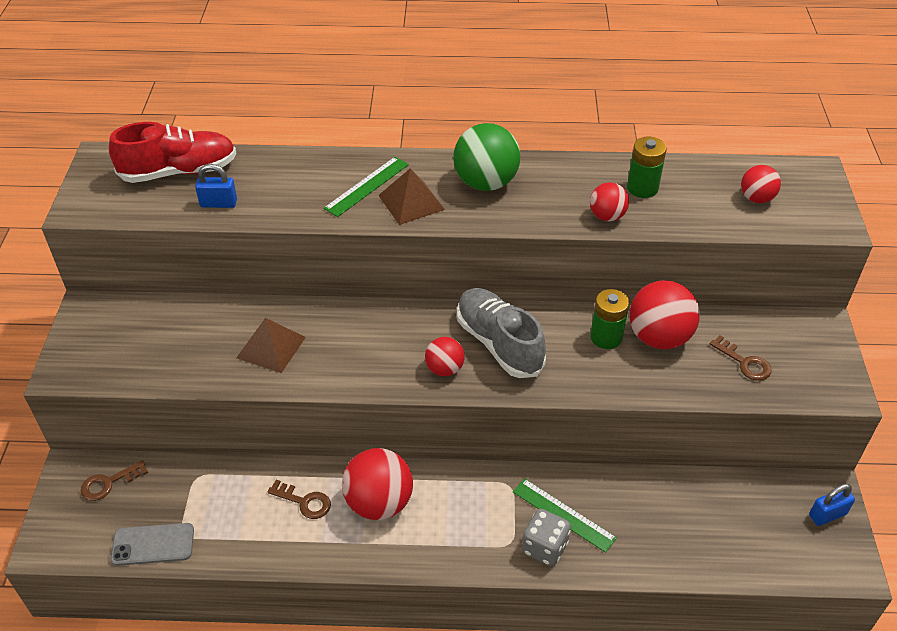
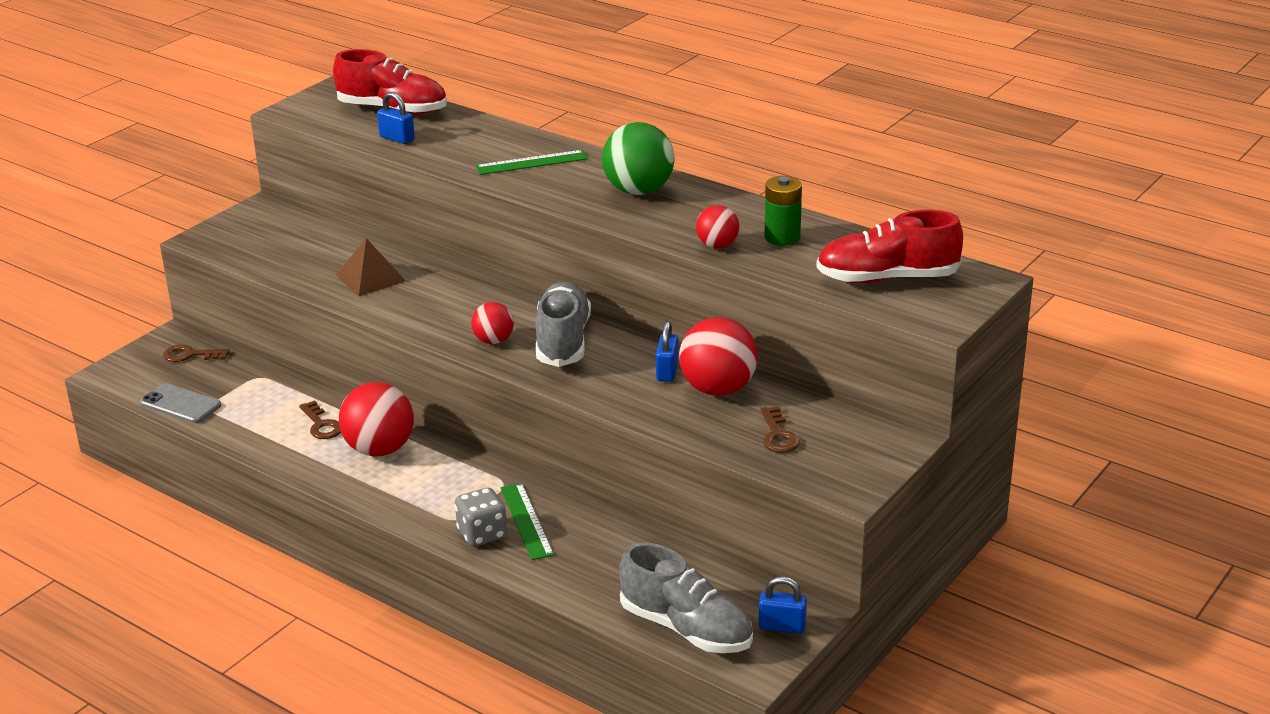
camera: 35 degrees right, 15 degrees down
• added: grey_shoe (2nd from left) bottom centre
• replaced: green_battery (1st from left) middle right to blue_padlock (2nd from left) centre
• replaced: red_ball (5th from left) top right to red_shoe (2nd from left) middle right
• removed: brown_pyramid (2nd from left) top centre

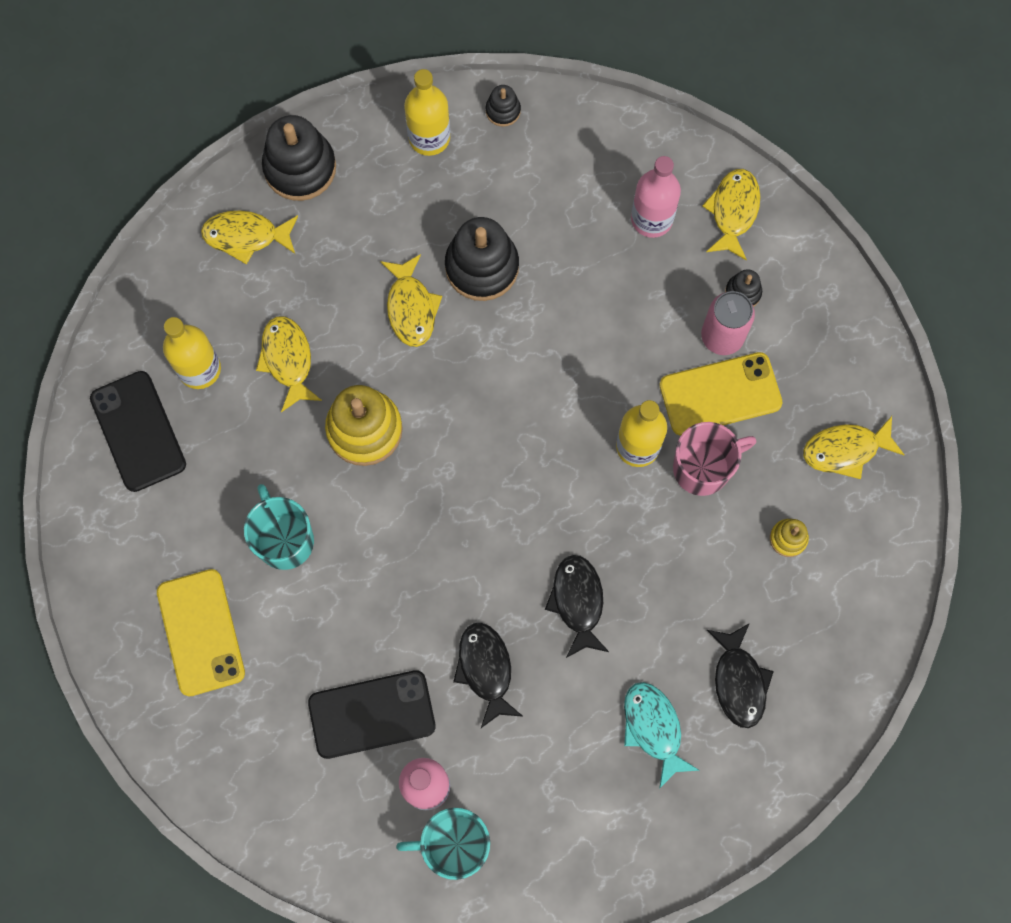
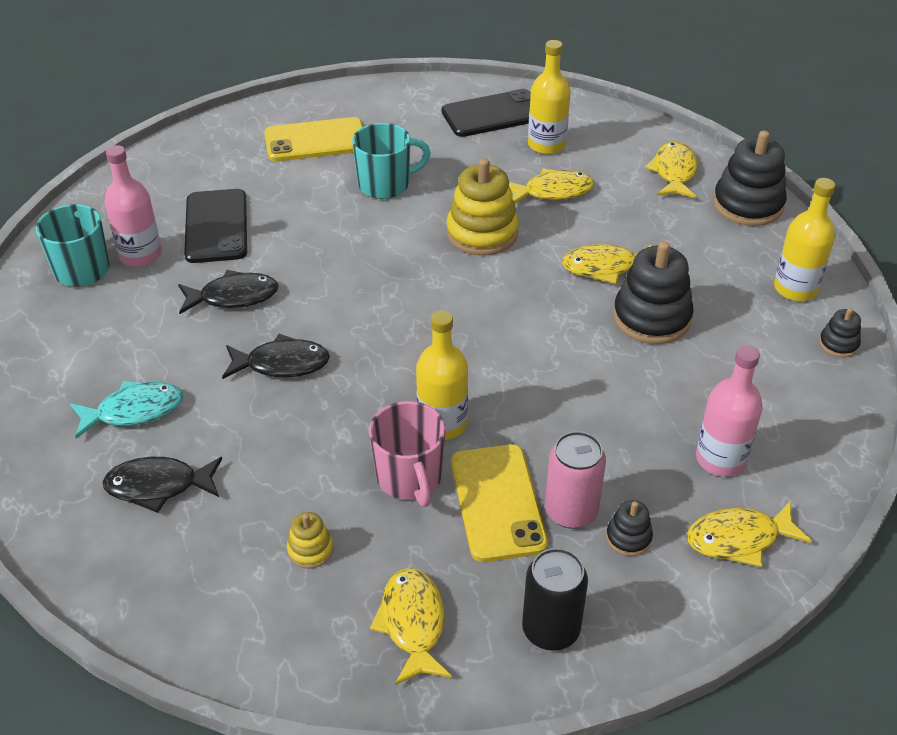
camera: 95 degrees right, 30 degrees down
• added: black_can bottom centre
• turned: yellow_fish (4th from left in the first image) top right = bottom right 150 degrees clockwise

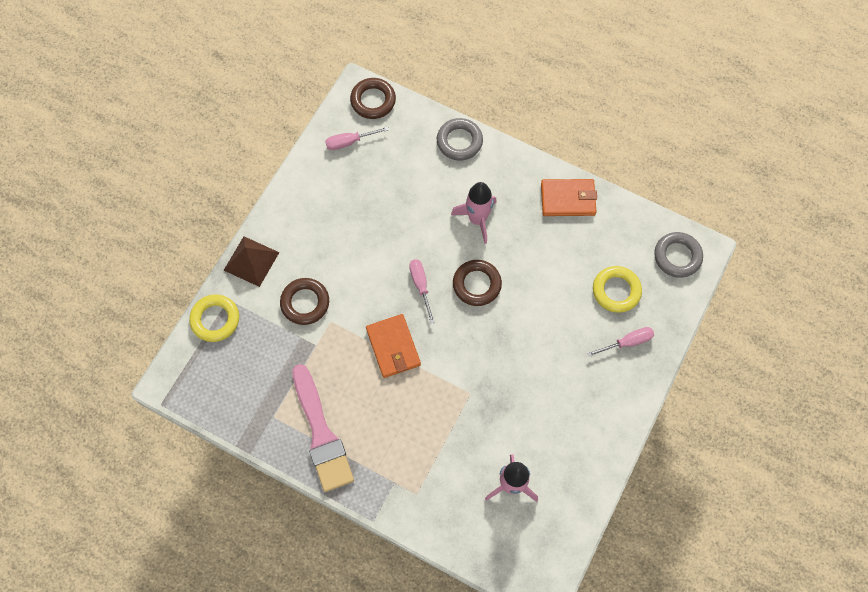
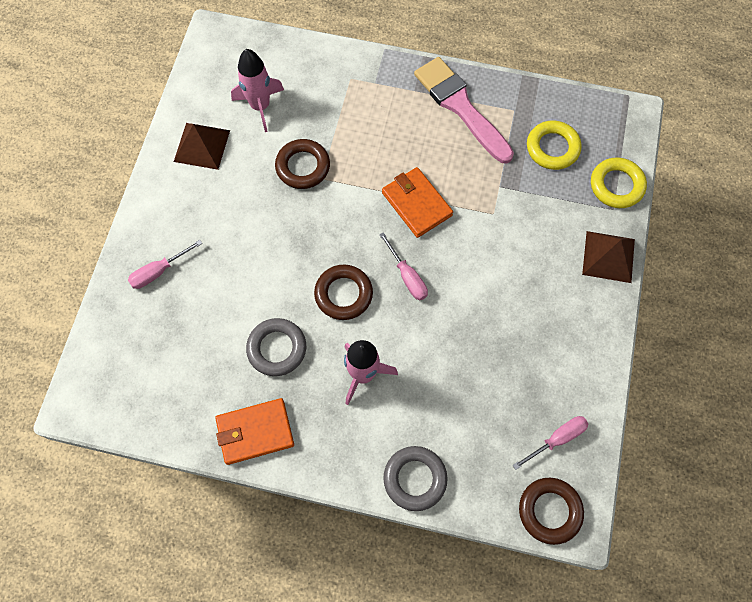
camera: 165 degrees right, 0 degrees up
• added: brown_pyramid (1st from left) top left
• moved: grey_ring (2nd from left in the first image) middle right to grey_ring (1st from left) centre
• moved: brown_ring (1st from left) centre to top centre
• moved: yellow_ring (2nd from left in the first image) middle right to yellow_ring (1st from left) top right

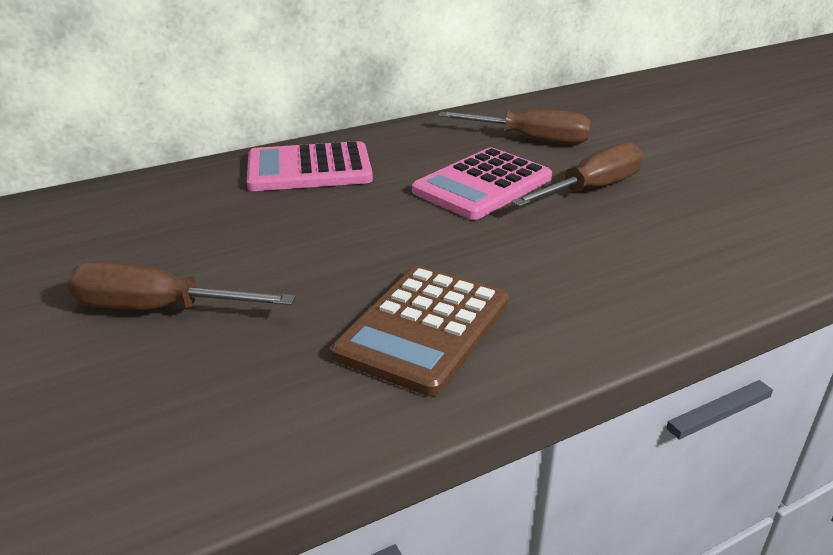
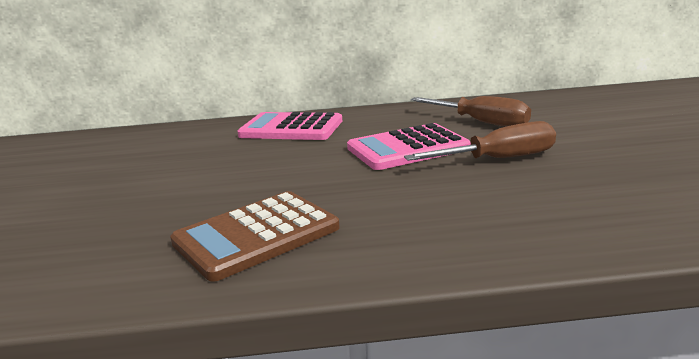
camera: 25 degrees right, 10 degrees down
• removed: brown_screwdriver (1st from left) middle left

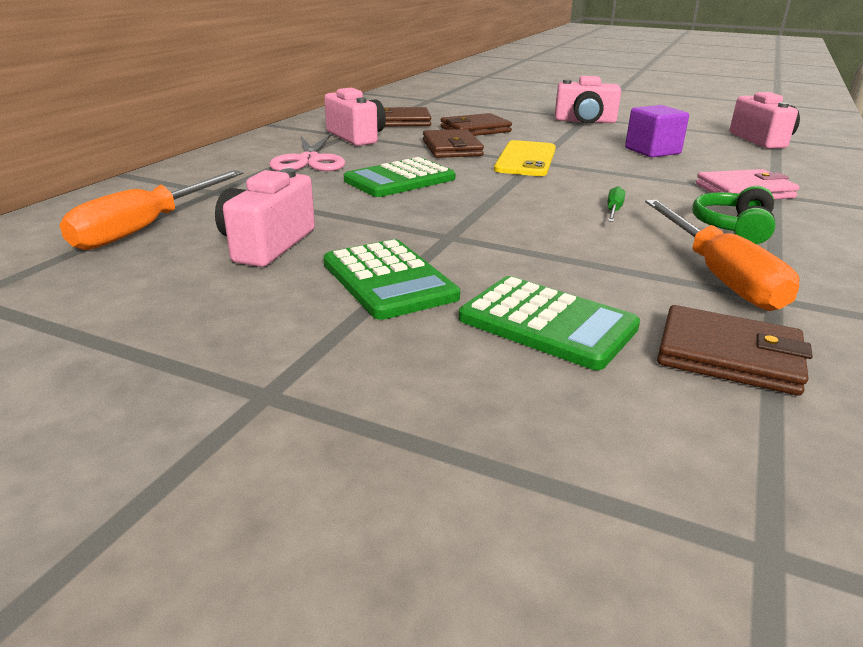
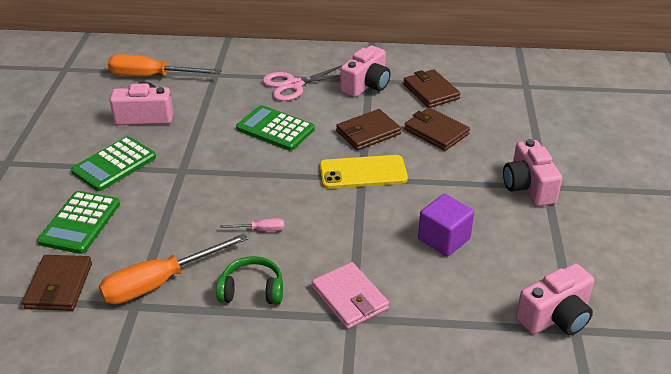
camera: 70 degrees right, 10 degrees up
• recoloured: green_screwdriver top right to pink_screwdriver centre

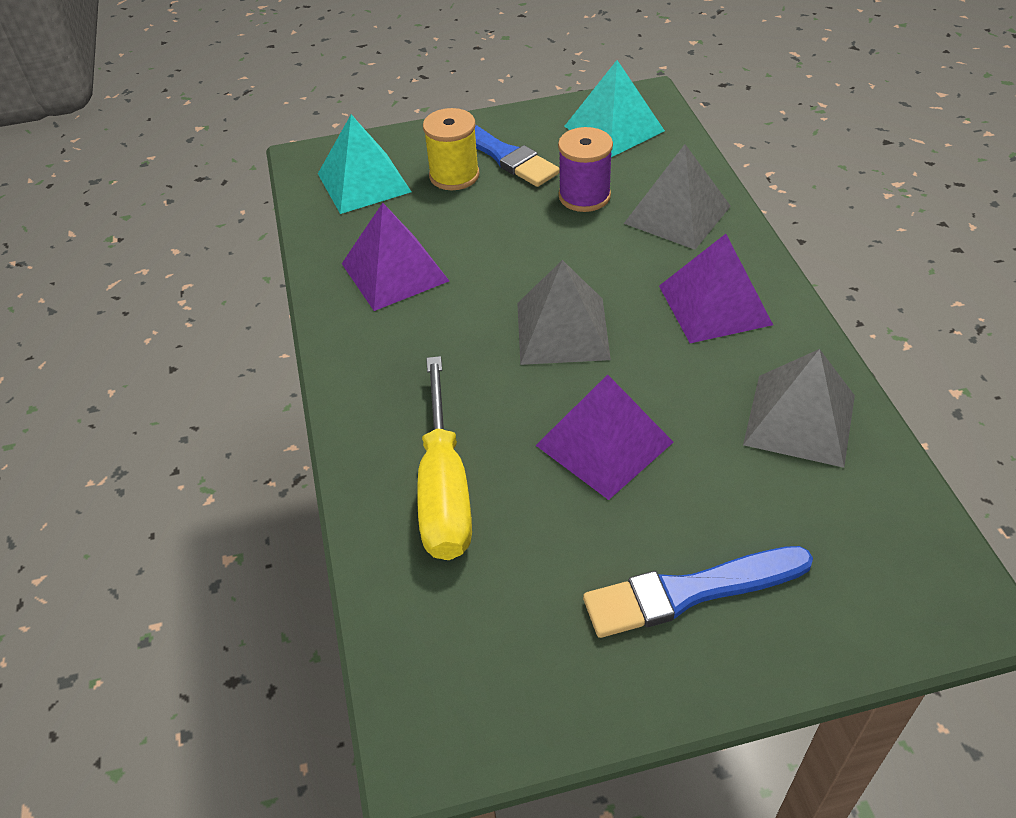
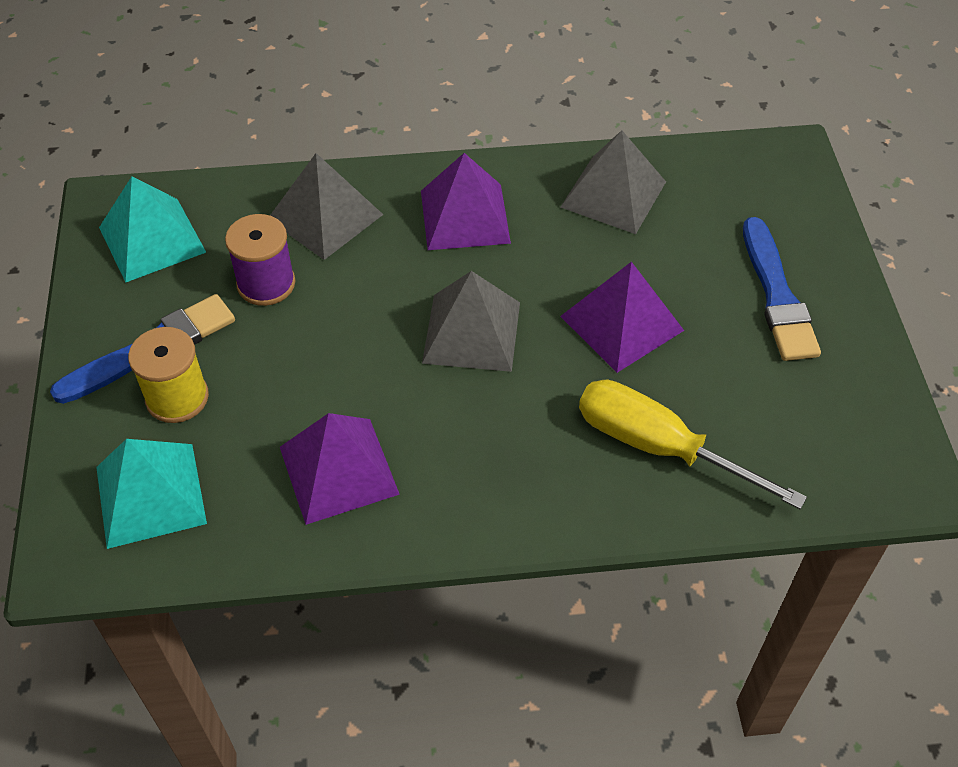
camera: 85 degrees left, 5 degrees up
• turned: yellow_screwdriver centre = middle right 150 degrees counterclockwise

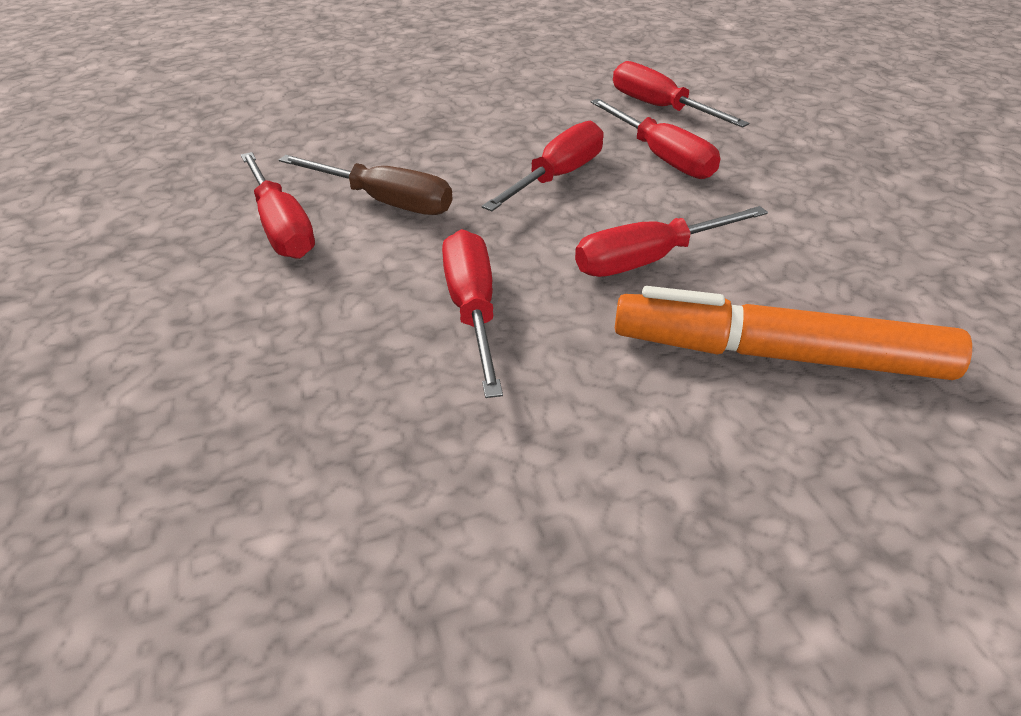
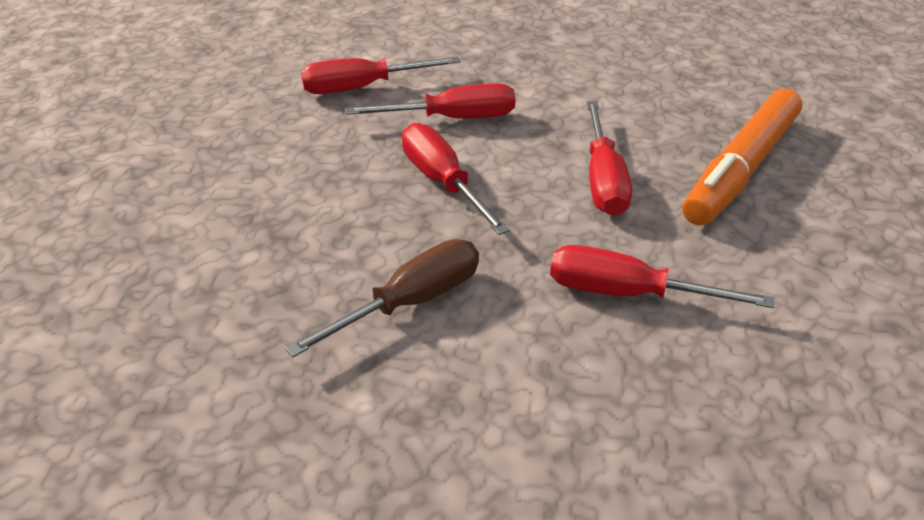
camera: 65 degrees left, 0 degrees up
• removed: red_screwdriver (1st from left) top left

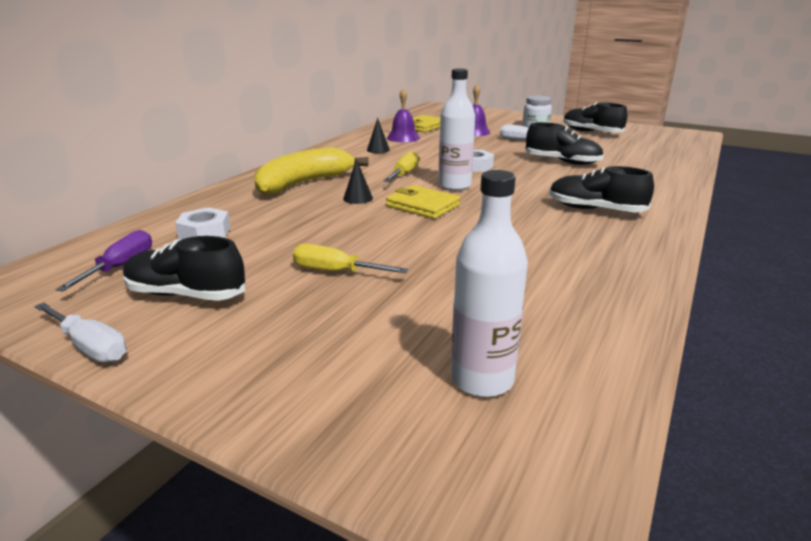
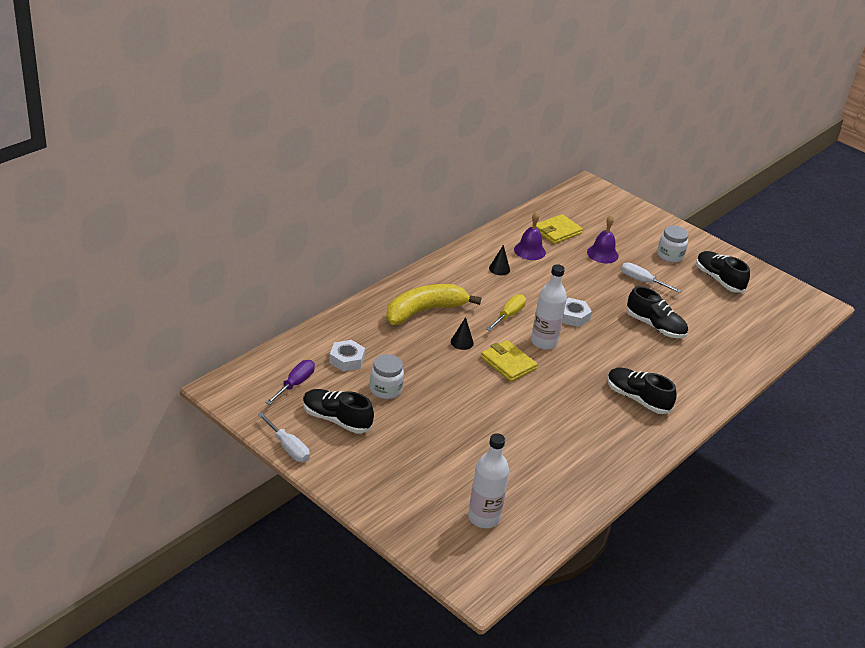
camera: 10 degrees right, 10 degrees up
• added: white_jar (1st from left) centre
• removed: yellow_screwdriver (1st from left) centre

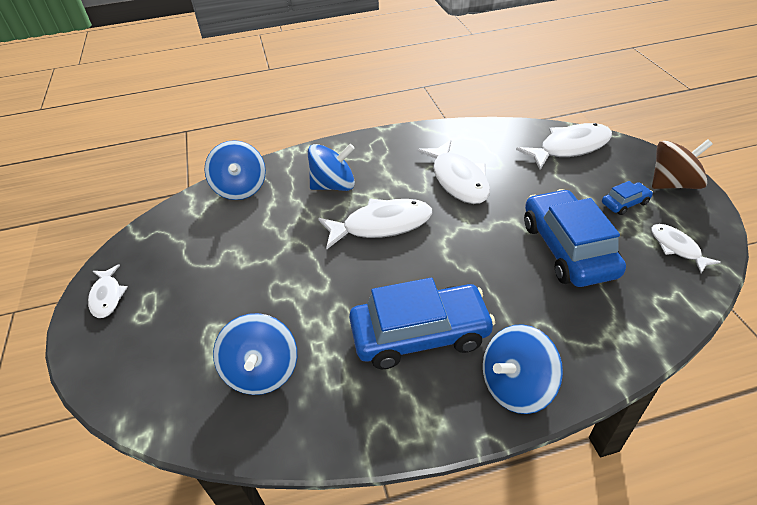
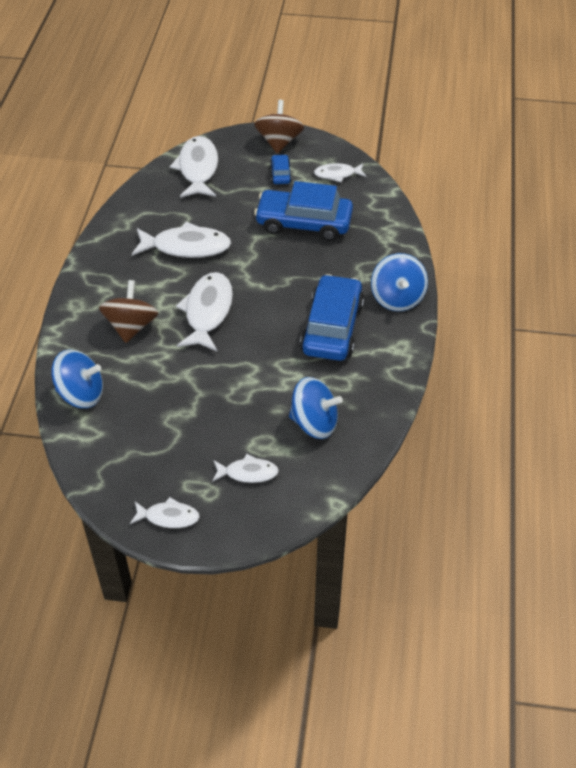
camera: 70 degrees left, 5 degrees up
• recoloured: blue_spinning_top (3rd from left) top centre to brown_spinning_top (1st from left) middle left
• added: white_fish (5th from left) centre

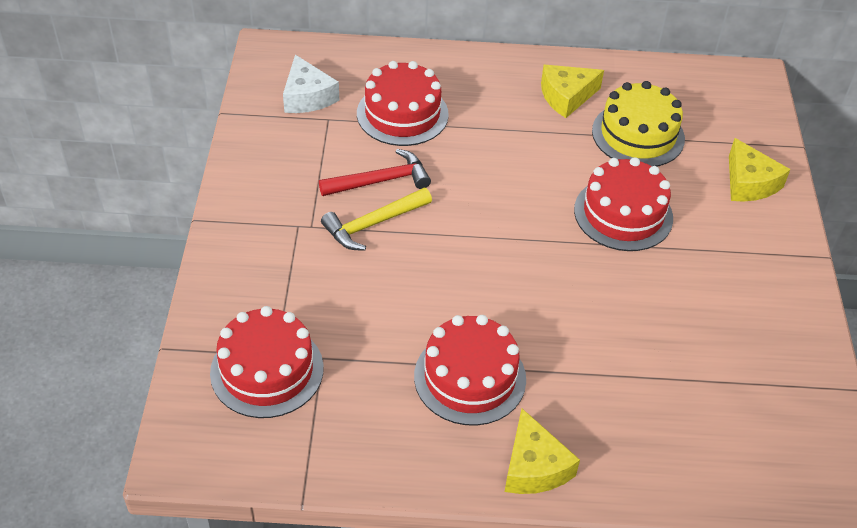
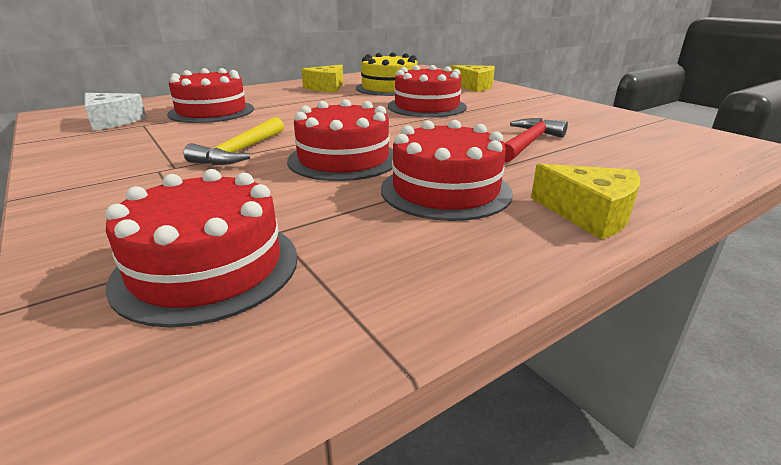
camera: 35 degrees left, 20 degrees down
• added: red_cake (3rd from left) top centre
• moved: red_hammer top centre to top right

